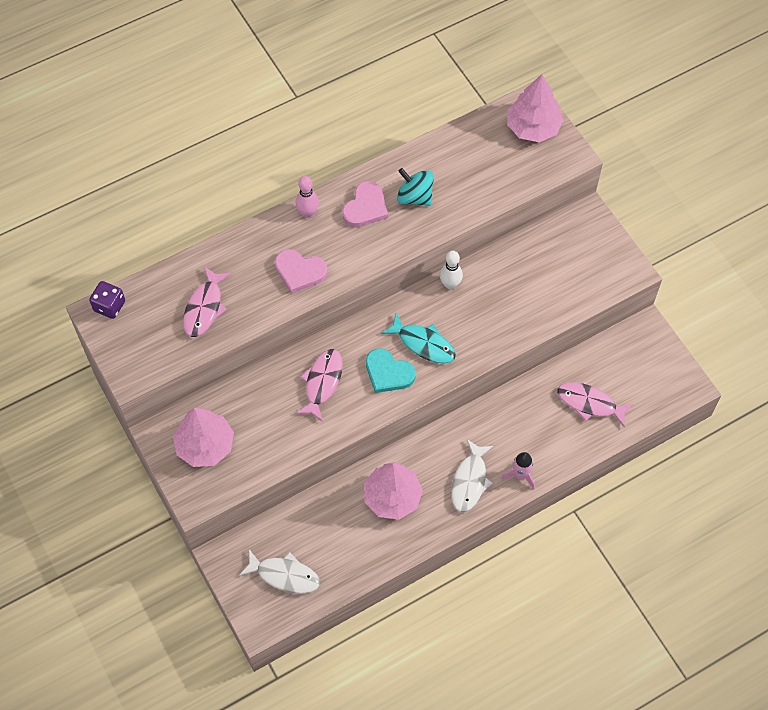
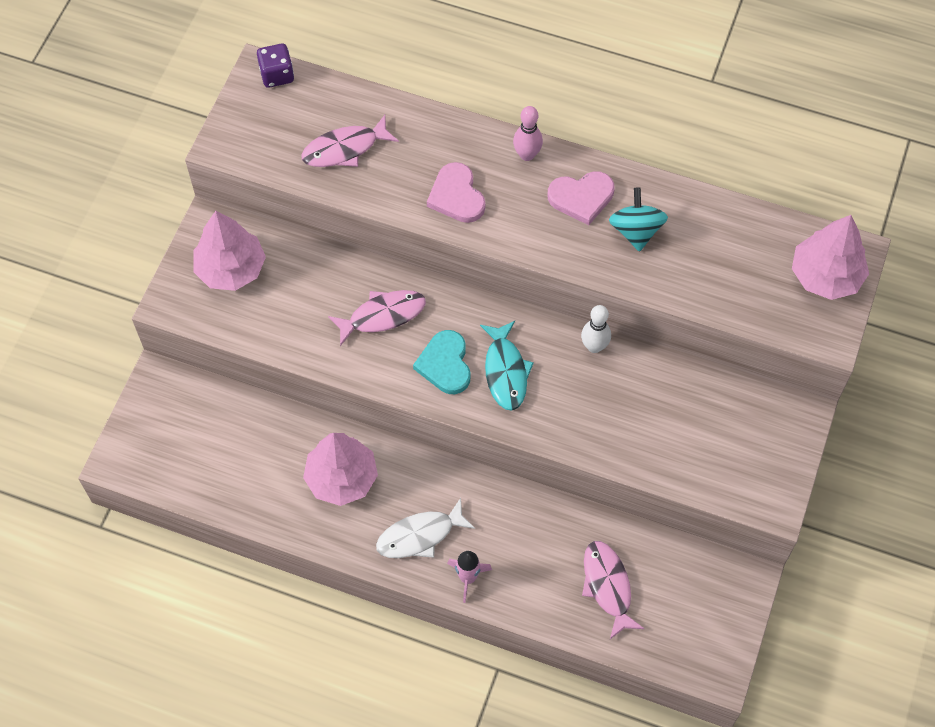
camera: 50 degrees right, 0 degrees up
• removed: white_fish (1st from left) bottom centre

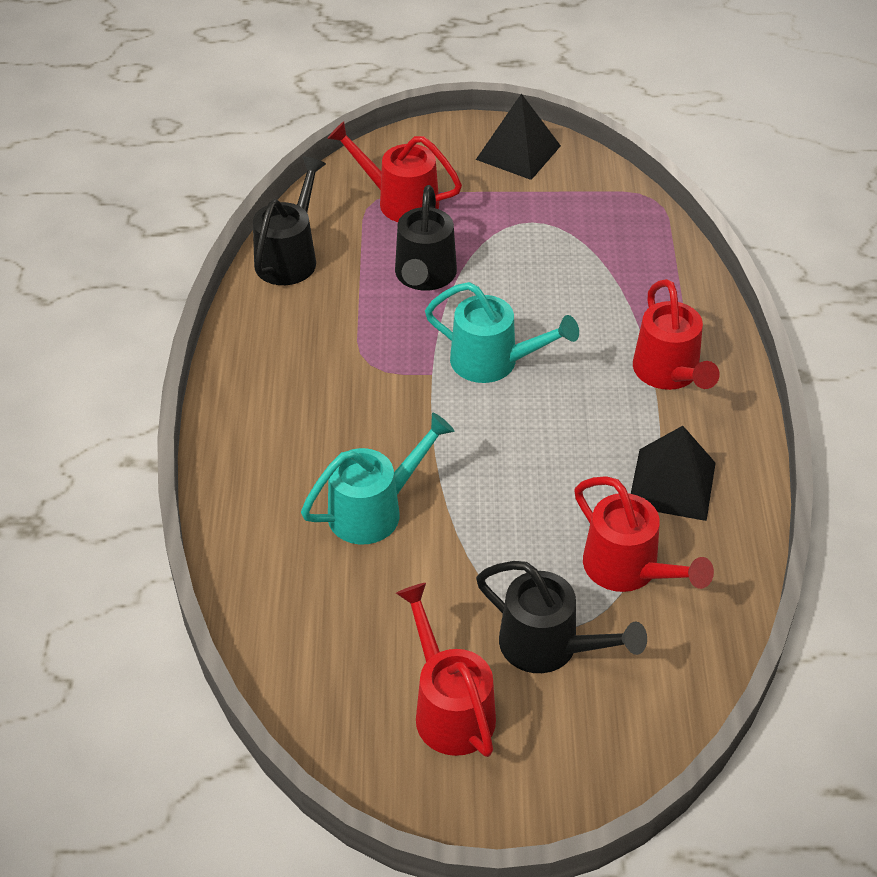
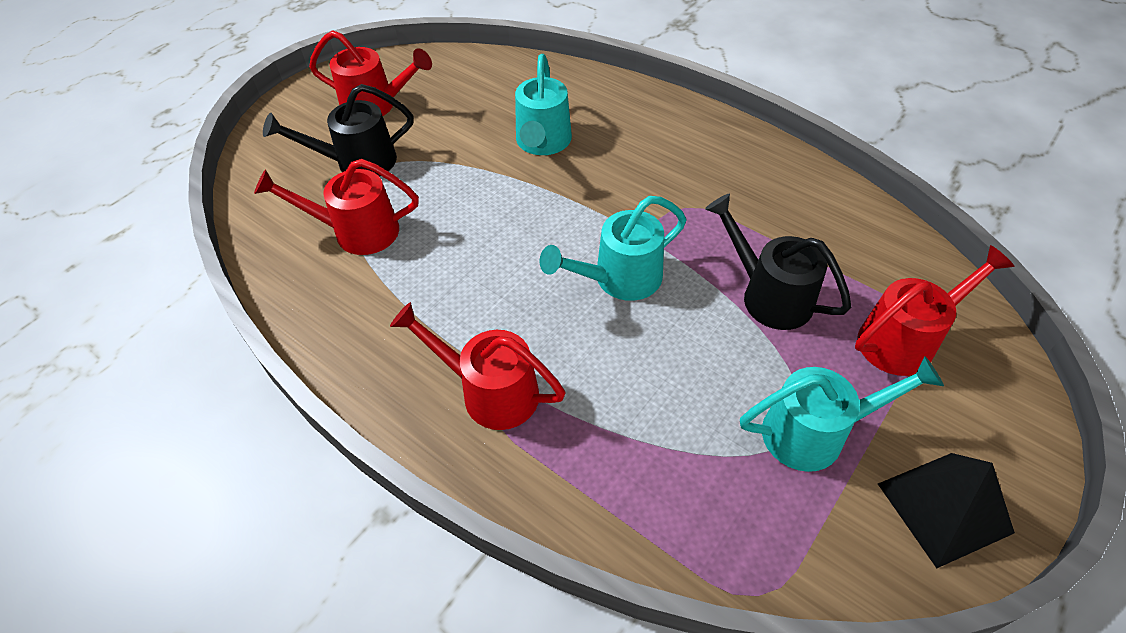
camera: 130 degrees right, 5 degrees up
• added: turquoise_watering_can (3rd from left) middle right
• removed: black_watering_can (1st from left) top left
• removed: black_pyramid (2nd from left) middle right

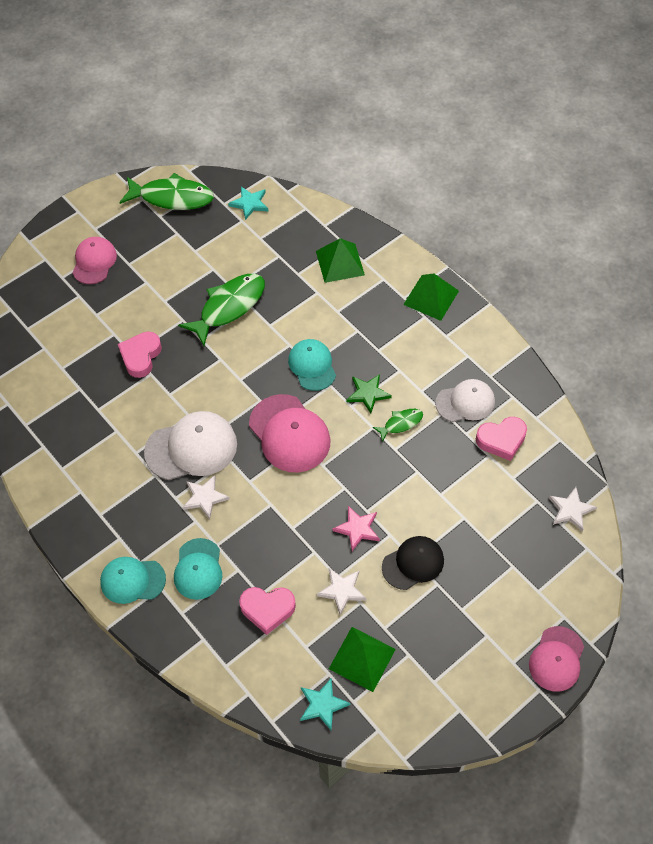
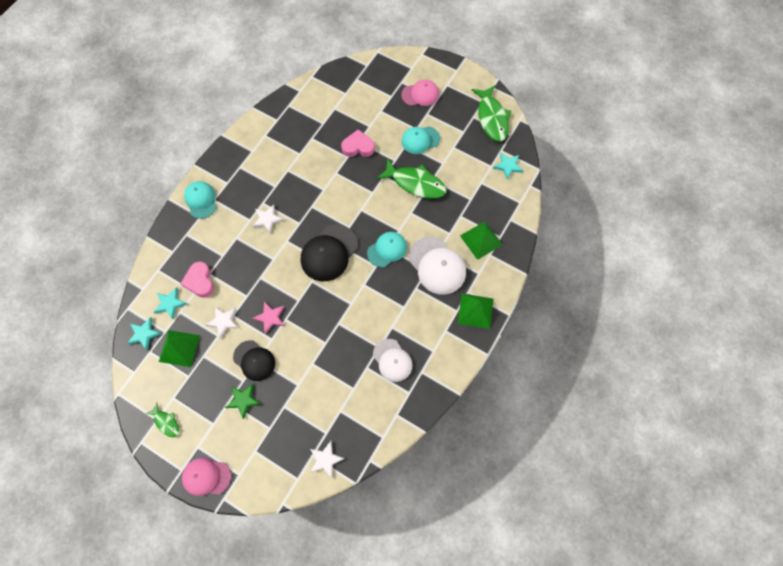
camera: 70 degrees right, 10 degrees up
• moved: green_fish (3rd from left in the first image) centre to green_fish (1st from left) bottom left
• added: turquoise_star (2nd from left) middle left
• moved: green_star centre to bottom left
• recoloured: pink_cap (2nd from left) centre to black_cap (2nd from left) centre
• moved: turquoise_cap (2nd from left in the first image) bottom left to turquoise_cap (3rd from left) top centre
• moved: white_cap (1st from left in the first image) middle left to white_cap (2nd from left) centre
• removed: pink_heart (3rd from left) middle right

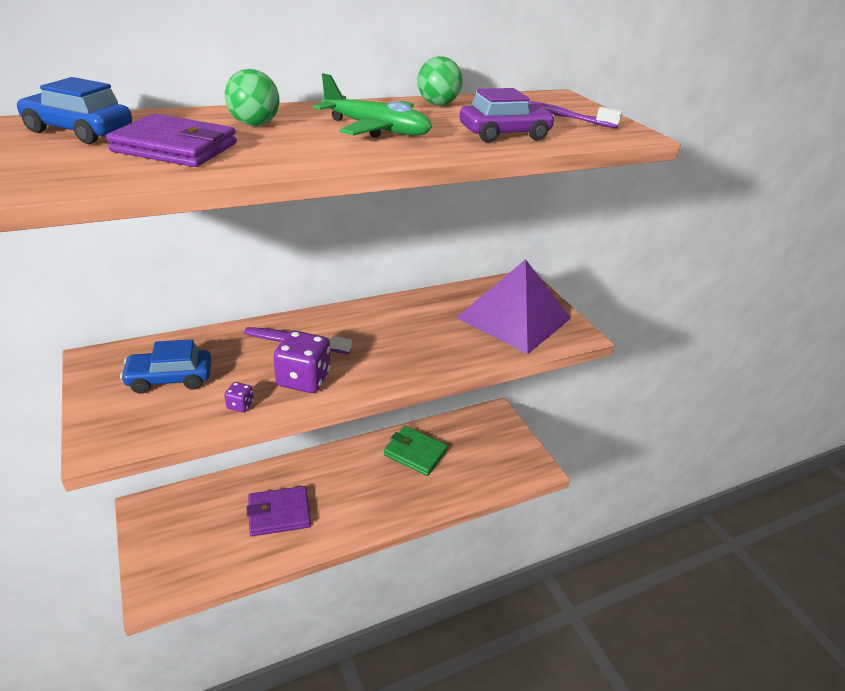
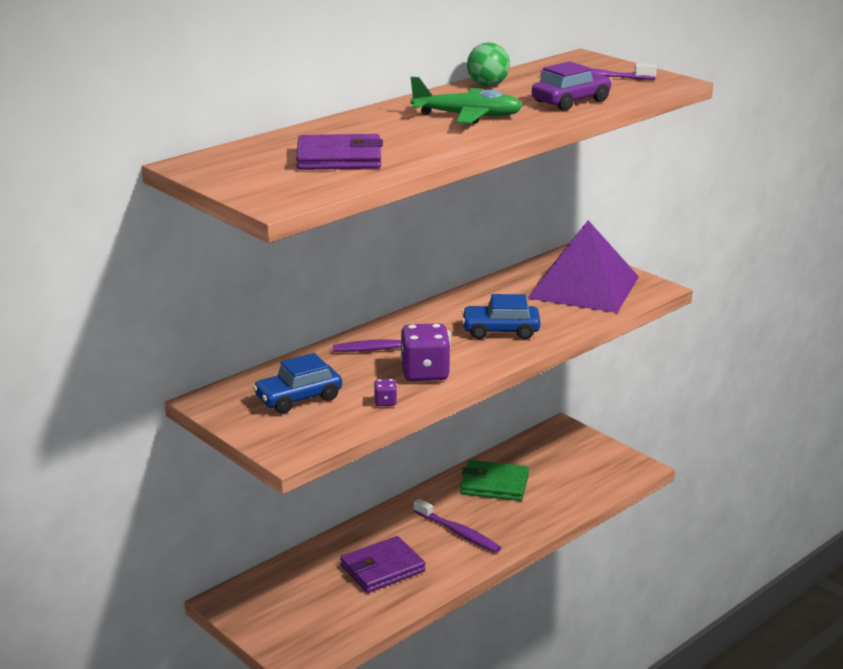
camera: 15 degrees left, 10 degrees down
• added: purple_toothbrush (2nd from left) bottom centre
• moved: blue_car (1st from left in the first image) top left to blue_car (2nd from left) centre
• removed: green_ball (1st from left) top left

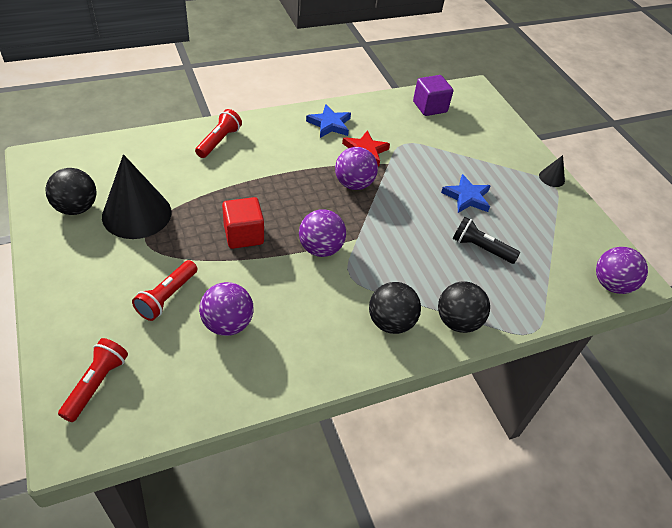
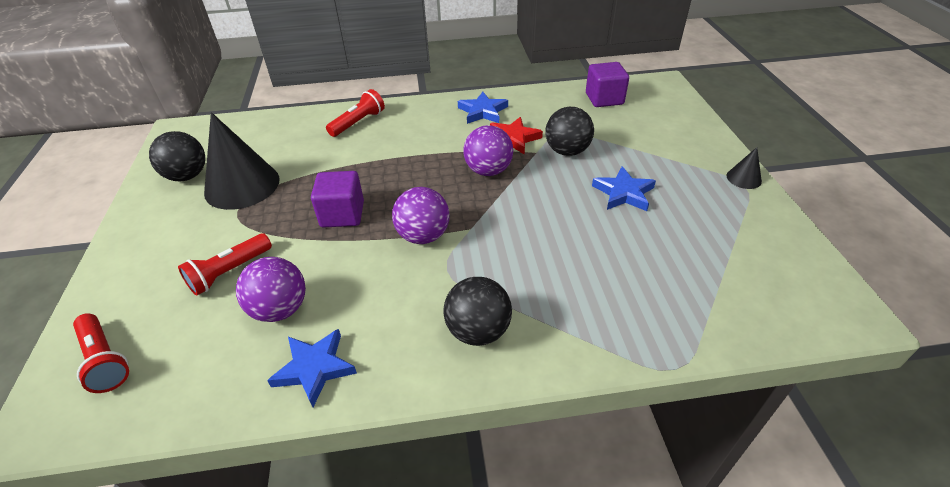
camera: 20 degrees right, 5 degrees down
• turned: red_flashlight (1st from left) bottom left = bottom left 105 degrees clockwise
• added: blue_star (1st from left) bottom left
• recoloured: red_cube centre to purple_cube (1st from left) centre
• moved: black_ball (3rd from left) middle right to top centre
• removed: black_flashlight middle right
• removed: purple_ball (4th from left) middle right

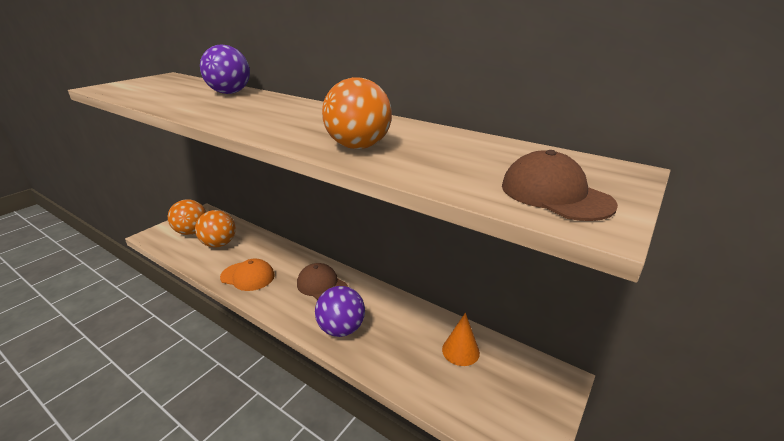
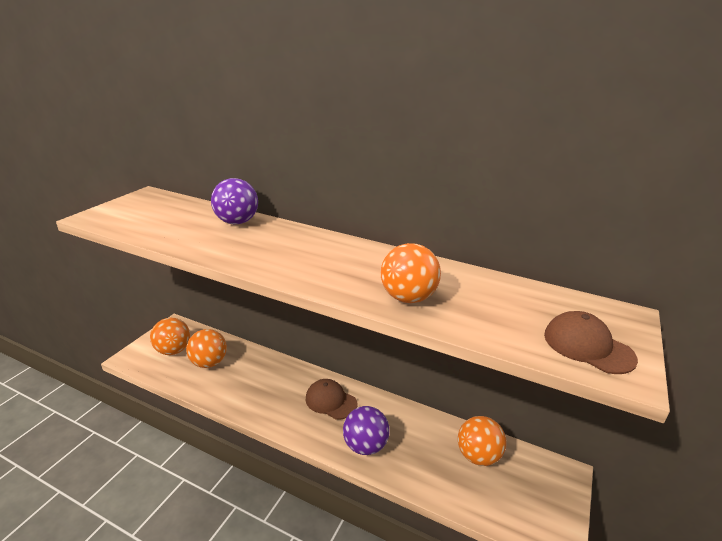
camera: 10 degrees left, 0 degrees up
• replaced: orange_cone bottom centre to orange_ball (4th from left) bottom right
• removed: orange_cap middle left

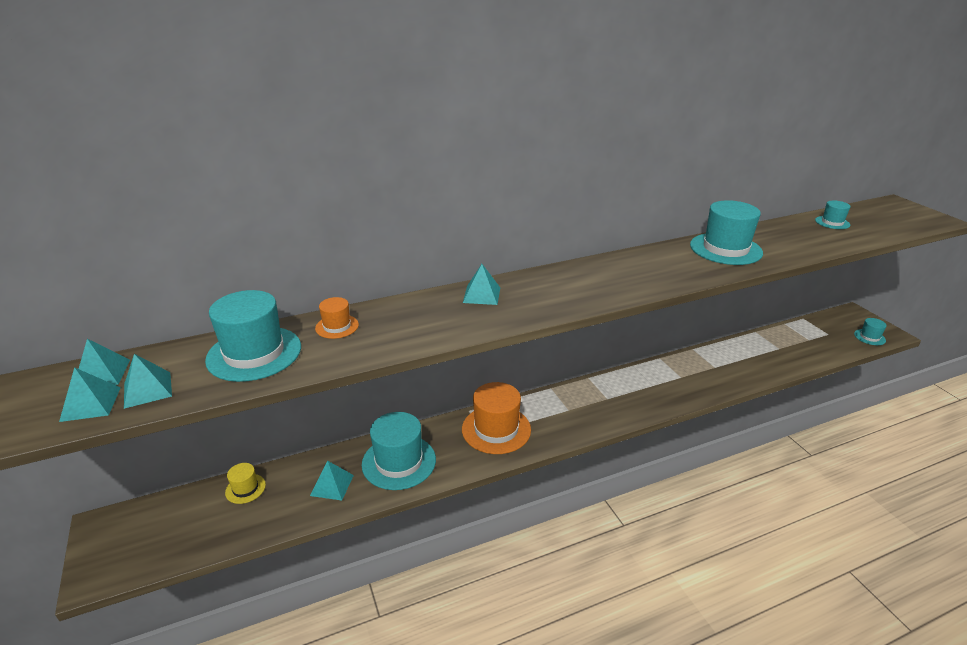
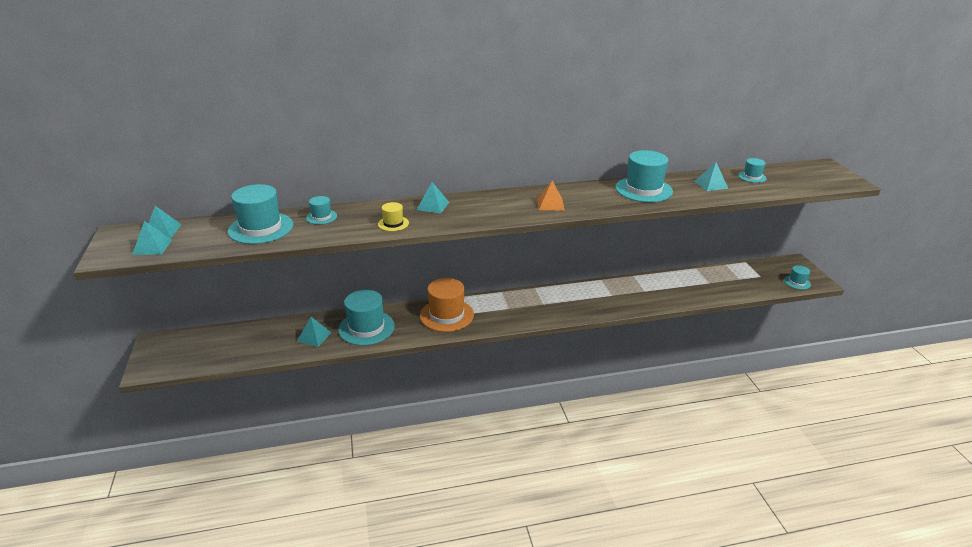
camera: 10 degrees right, 0 degrees up
• recoloured: orange_hat (1st from left) centre to turquoise_hat (2nd from left) middle left
• moved: yellow_hat bottom left to centre
• added: orange_pyramid centre
• moved: turquoise_pyramid (3rd from left in the first image) middle left to turquoise_pyramid (5th from left) top right

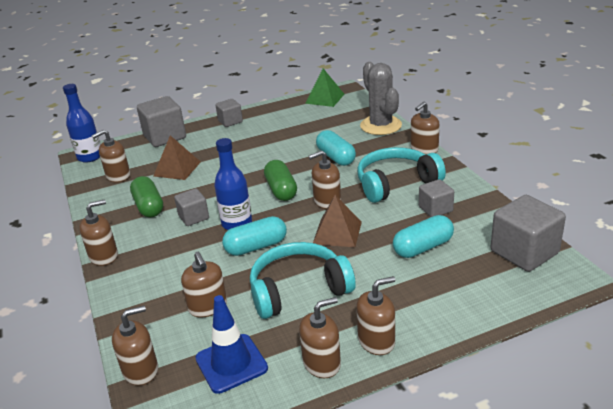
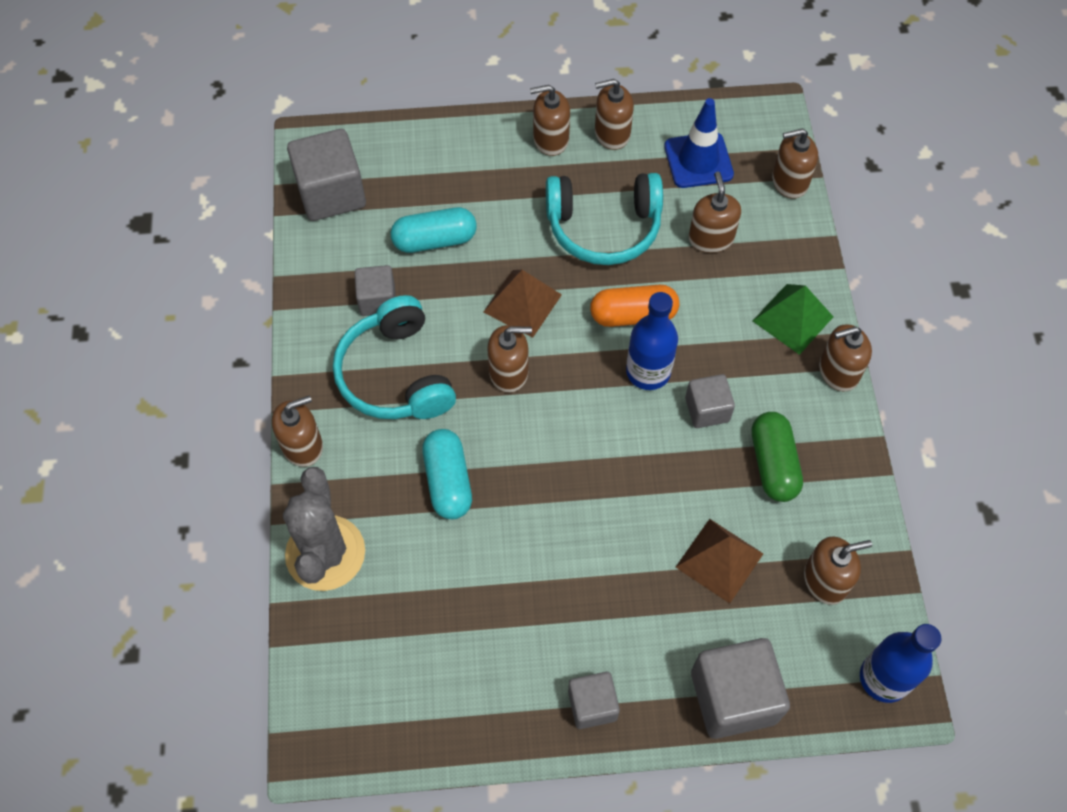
camera: 165 degrees left, 30 degrees up
• turned: turquoise_headphones (2nd from left in the first image) centre = centre 75 degrees clockwise
• recoloured: turquoise_capsule (1st from left) centre to orange_capsule centre
• moved: green_pyramid top centre to middle right
• removed: green_capsule (2nd from left) centre

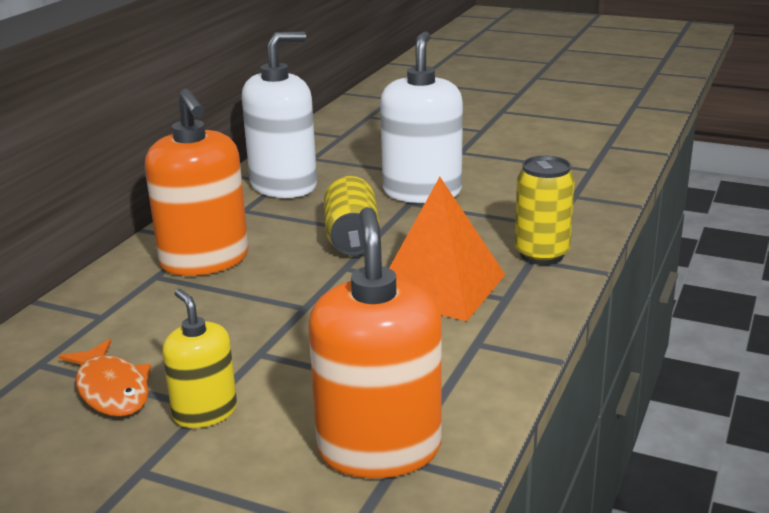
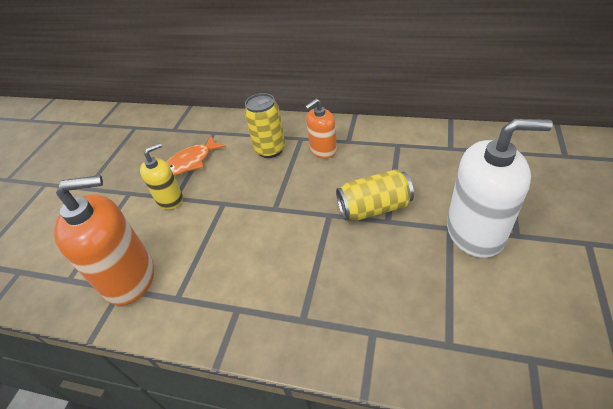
camera: 85 degrees right, 20 degrees up
• moved: yellow_can (2nd from left in the first image) middle right to yellow_can (1st from left) top centre
• resized: orange_soap_dispenser (1st from left in the first image) middle left = top centre x0.57
• removed: white_soap_dispenser (1st from left) top centre
• removed: orange_pyramid centre

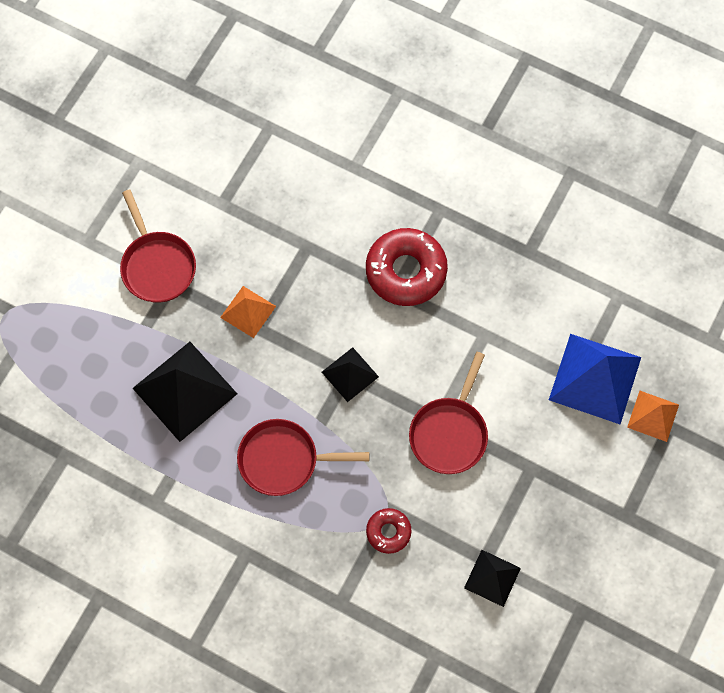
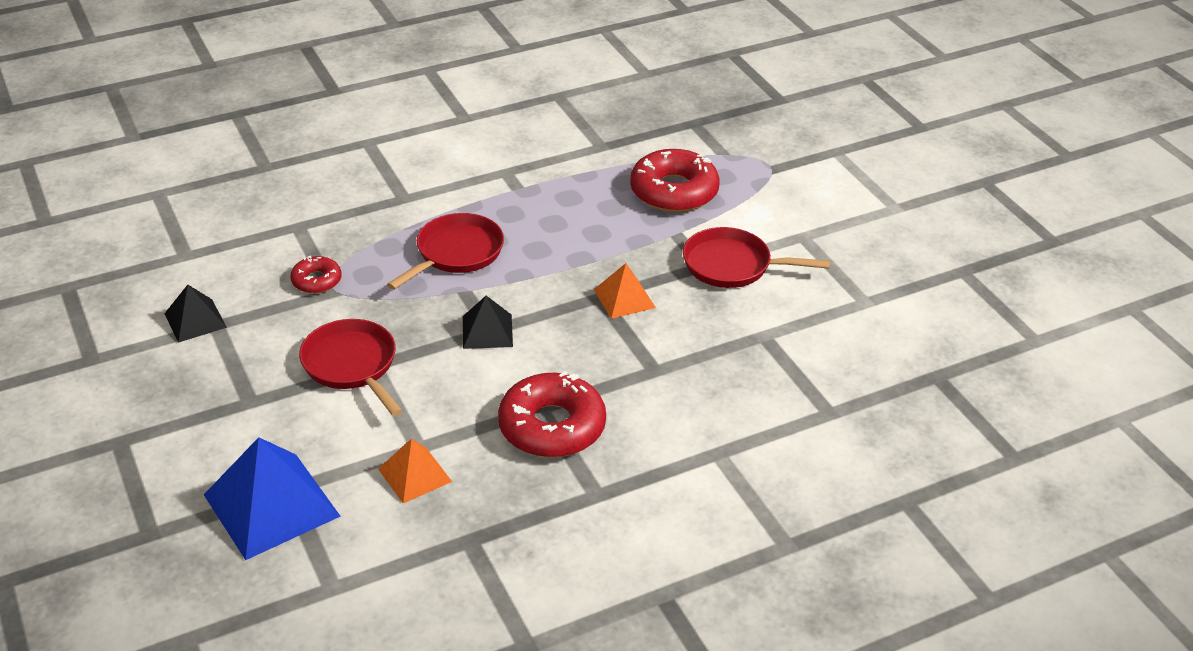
camera: 125 degrees right, 30 degrees down
• moved: orange_pyramid (2nd from left in the first image) middle right to orange_pyramid (1st from left) bottom centre
• added: red_donut (3rd from left) top centre
• removed: black_pyramid (1st from left) middle left

